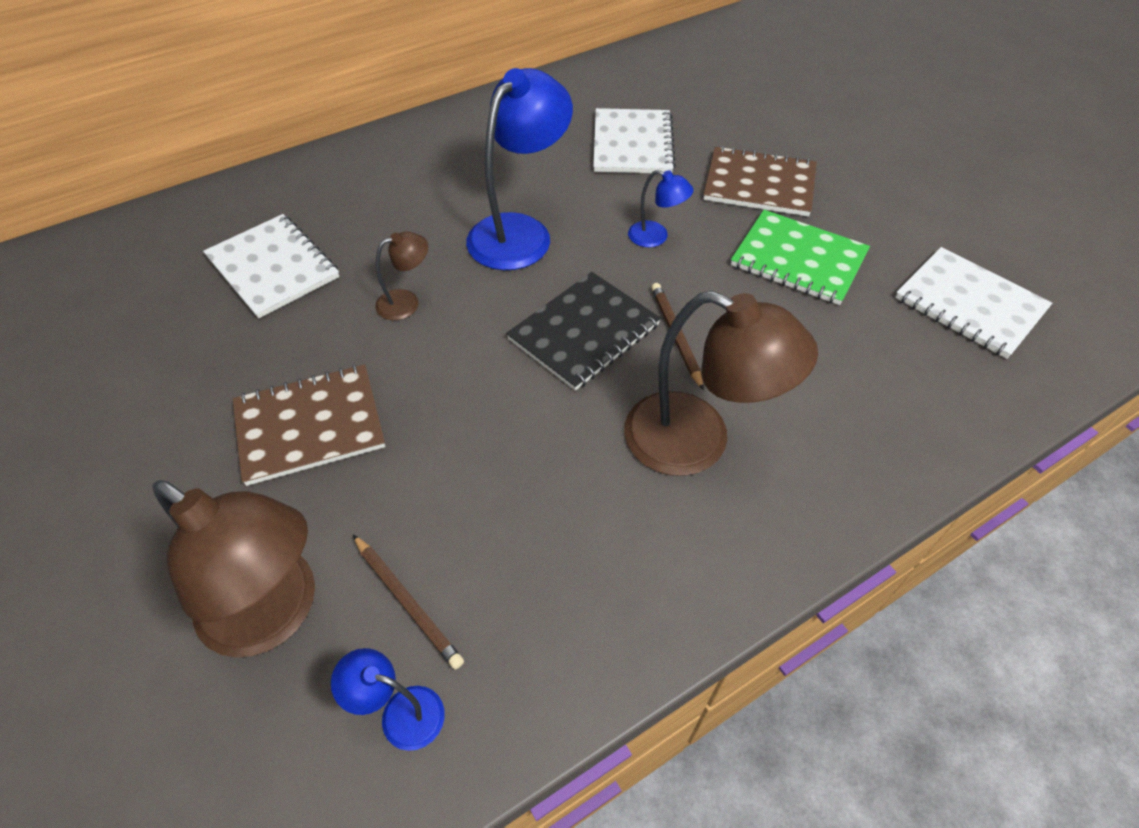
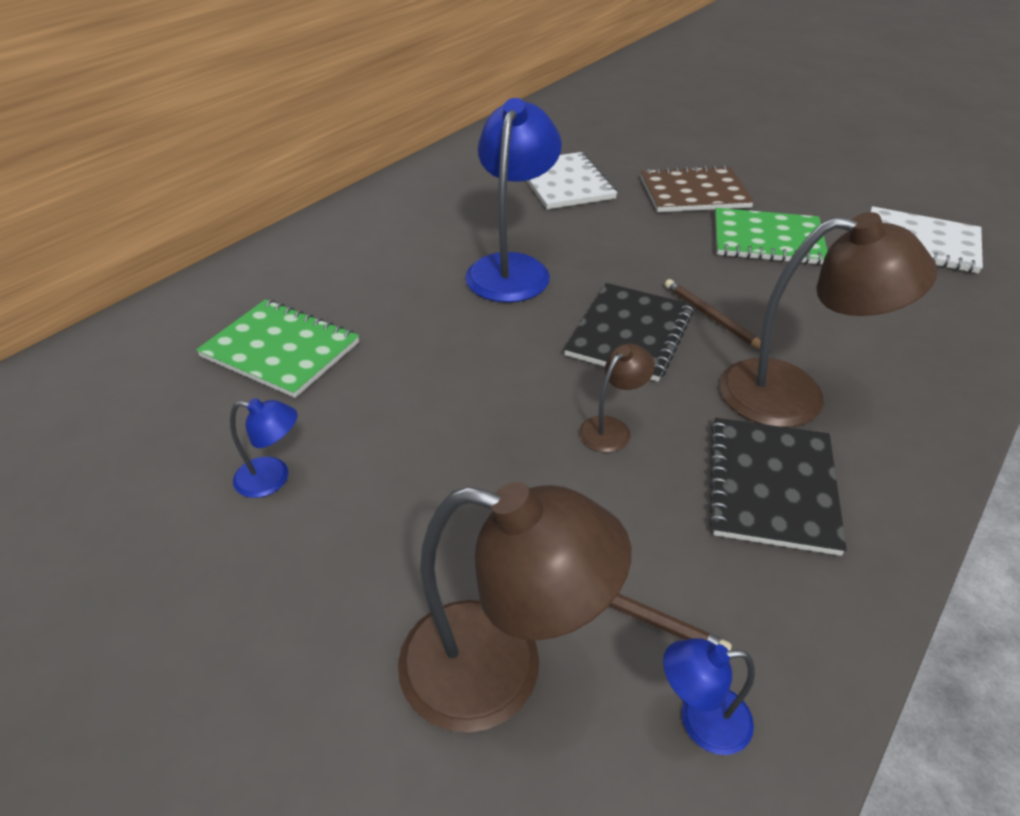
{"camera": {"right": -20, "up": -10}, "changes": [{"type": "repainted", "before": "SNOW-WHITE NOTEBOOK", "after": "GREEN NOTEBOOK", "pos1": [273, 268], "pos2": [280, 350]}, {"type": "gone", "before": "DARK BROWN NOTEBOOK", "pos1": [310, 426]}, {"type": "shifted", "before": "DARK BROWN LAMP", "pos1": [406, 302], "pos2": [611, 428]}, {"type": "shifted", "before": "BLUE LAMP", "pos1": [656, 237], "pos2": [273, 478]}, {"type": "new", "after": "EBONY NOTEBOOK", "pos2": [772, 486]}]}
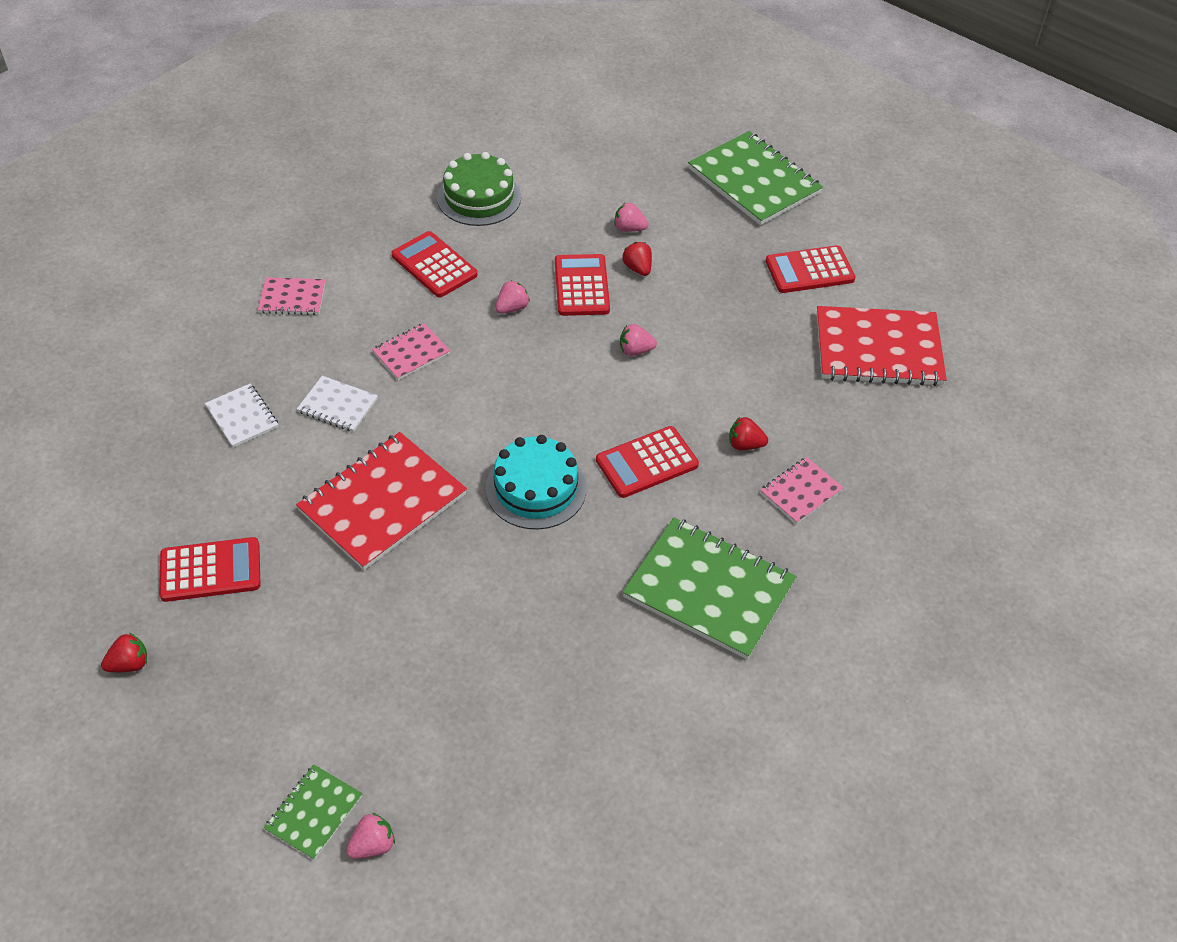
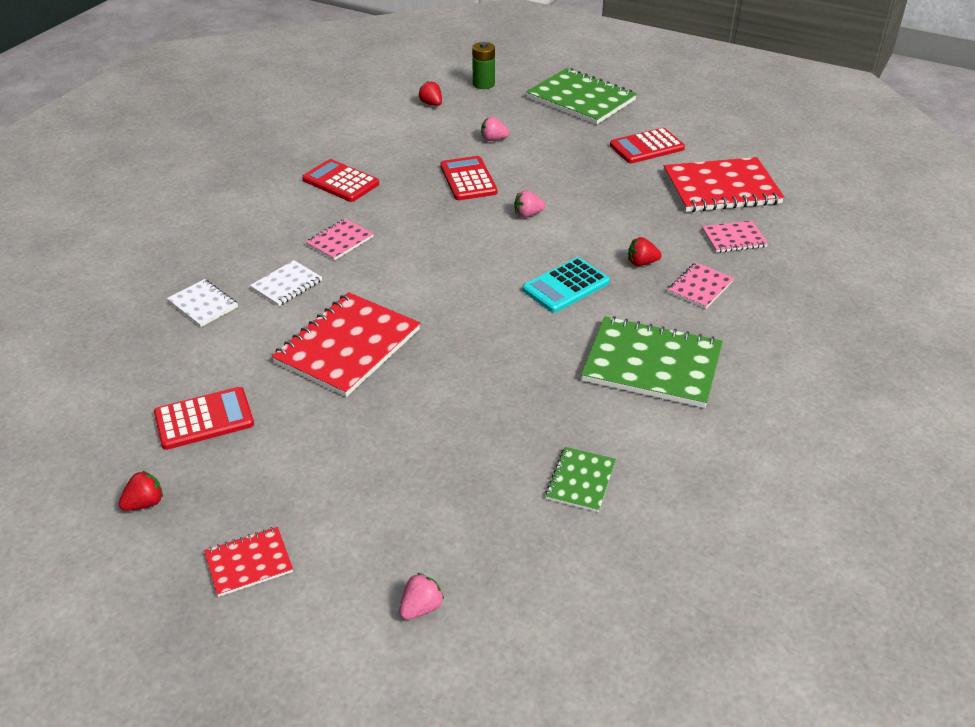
{"camera": {"right": -10, "up": -10}, "changes": [{"type": "shifted", "before": "PINK NOTEBOOK", "pos1": [292, 298], "pos2": [734, 238]}, {"type": "shifted", "before": "GREEN NOTEBOOK", "pos1": [314, 813], "pos2": [581, 481]}, {"type": "rotated", "before": "SNOW-WHITE NOTEBOOK", "pos1": [338, 405], "pos2": [286, 285], "turn": -60}, {"type": "gone", "before": "GREEN CAKE", "pos1": [479, 197]}, {"type": "gone", "before": "TURQUOISE CAKE", "pos1": [536, 488]}, {"type": "gone", "before": "PINK BERRY", "pos1": [512, 308]}, {"type": "repainted", "before": "SCARLET ADDING MACHINE", "after": "TURQUOISE ADDING MACHINE", "pos1": [647, 463], "pos2": [566, 286]}, {"type": "shifted", "before": "SCARLET BERRY", "pos1": [637, 268], "pos2": [431, 104]}, {"type": "new", "after": "SCARLET NOTEBOOK", "pos2": [249, 563]}, {"type": "new", "after": "GREEN AA BATTERY", "pos2": [483, 84]}]}
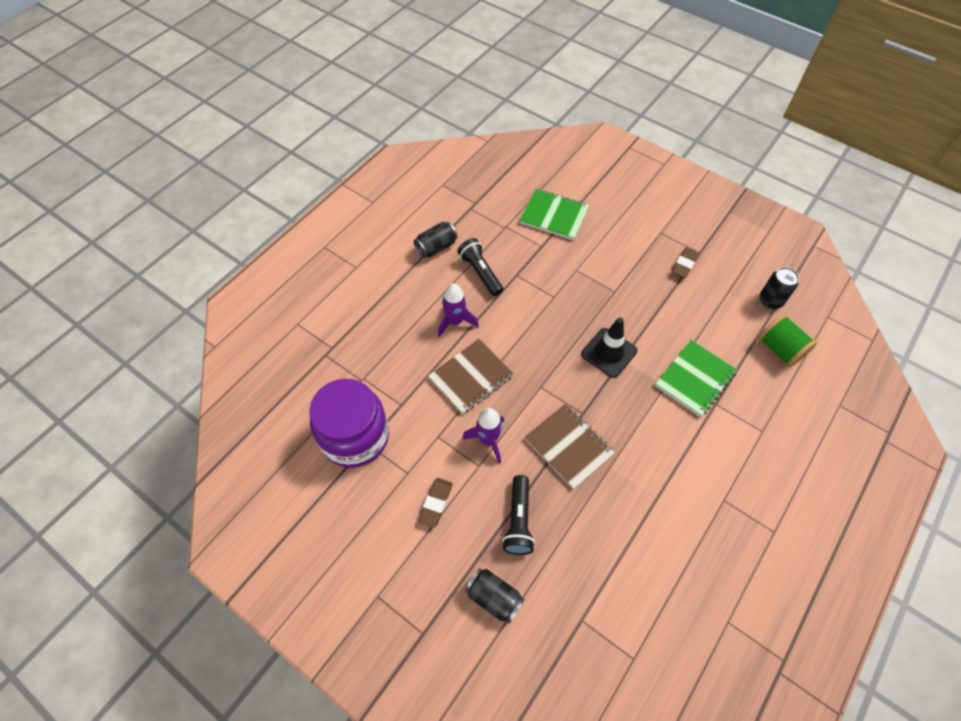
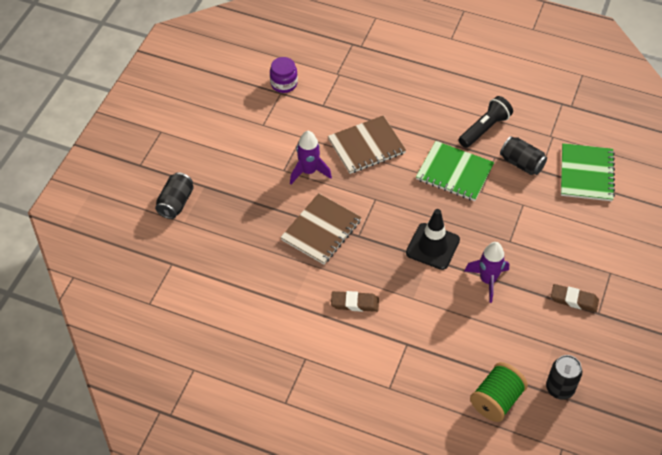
{"camera": {"right": 75, "up": -5}, "changes": [{"type": "scaled", "before": "VIOLET PRESERVE JAR", "pos1": [355, 437], "pos2": [284, 84], "scale": 0.46}, {"type": "shifted", "before": "EBONY TIN", "pos1": [436, 247], "pos2": [521, 163]}, {"type": "shifted", "before": "DARK BROWN PENCIL ERASER", "pos1": [435, 503], "pos2": [354, 303]}, {"type": "rotated", "before": "DARK BROWN NOTEBOOK", "pos1": [471, 377], "pos2": [366, 146], "turn": -60}, {"type": "shifted", "before": "VIOLET TOY ROCKET", "pos1": [455, 322], "pos2": [487, 280]}, {"type": "gone", "before": "EBONY POCKET TORCH", "pos1": [518, 520]}, {"type": "shifted", "before": "GREEN NOTEBOOK", "pos1": [695, 379], "pos2": [454, 172]}]}
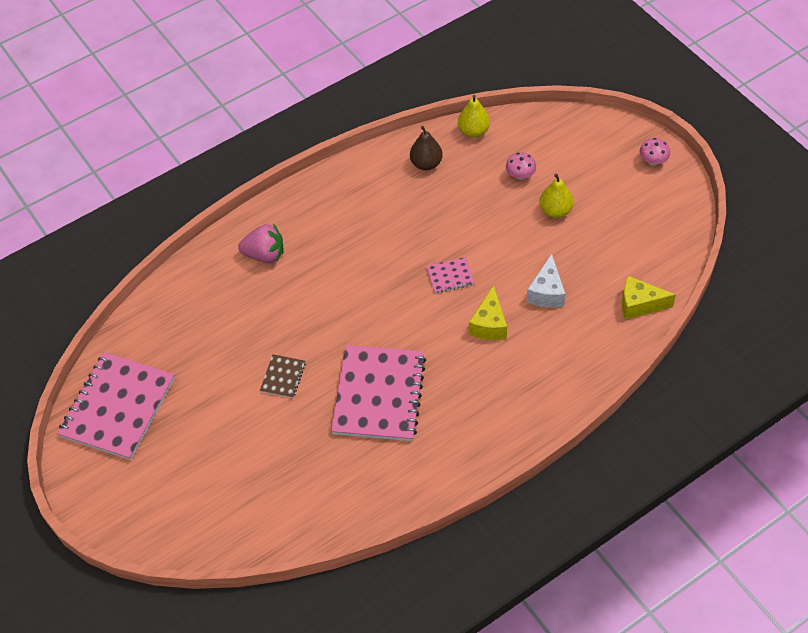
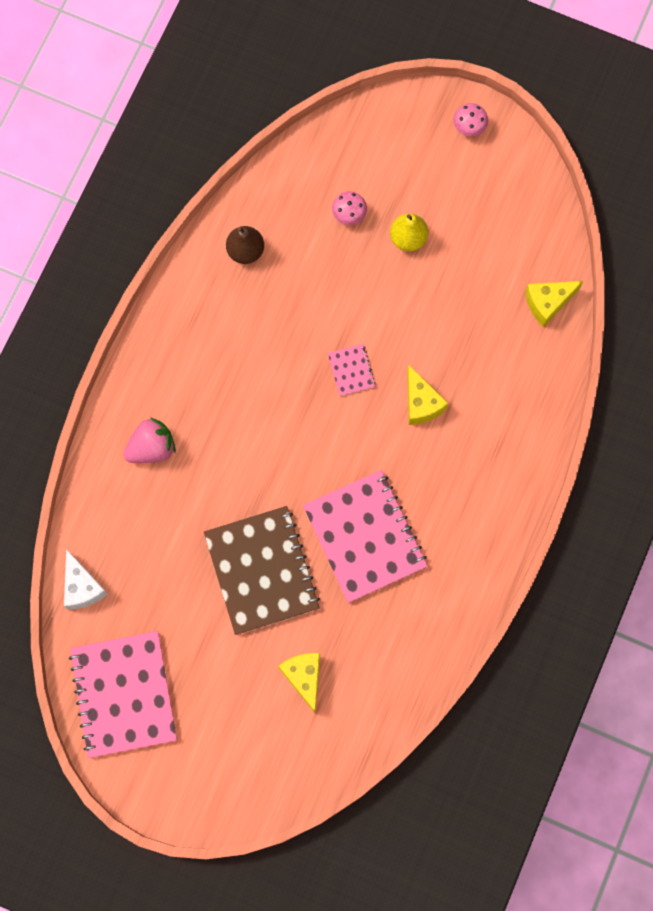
{"camera": {"right": -35, "up": 20}, "changes": [{"type": "scaled", "before": "DARK BROWN NOTEBOOK", "pos1": [283, 377], "pos2": [262, 571], "scale": 2.3}, {"type": "rotated", "before": "PINK NOTEBOOK", "pos1": [450, 276], "pos2": [351, 370], "turn": -60}, {"type": "gone", "before": "BRIGHT YELLOW PEAR FRUIT", "pos1": [473, 131]}, {"type": "shifted", "before": "SNOW-WHITE CHEESE WEDGE", "pos1": [546, 292], "pos2": [82, 587]}, {"type": "new", "after": "BRIGHT YELLOW CHEESE WEDGE", "pos2": [304, 677]}]}
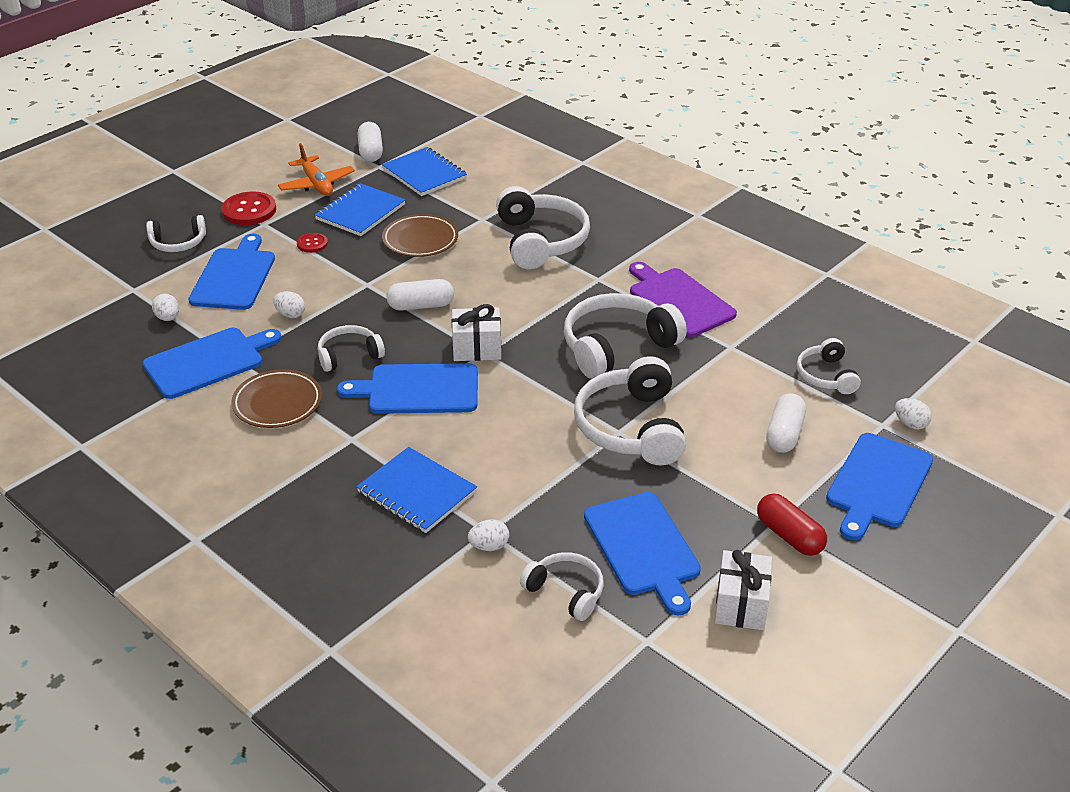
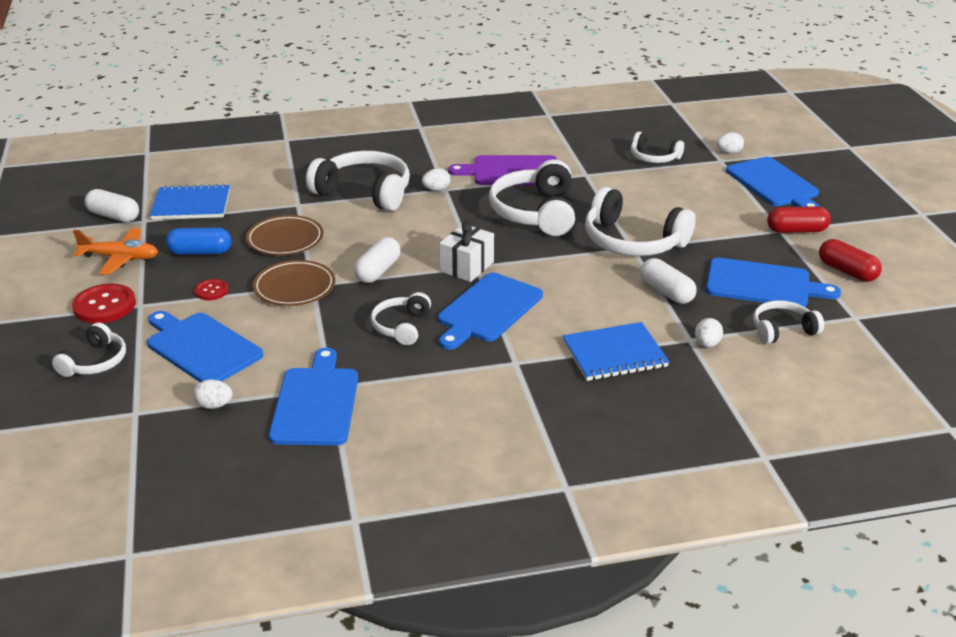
{"camera": {"right": -55, "up": -5}, "changes": [{"type": "shifted", "before": "DARK BROWN FLAT DISH", "pos1": [277, 403], "pos2": [294, 287]}, {"type": "shifted", "before": "SNOW-WHITE TOY EGG", "pos1": [290, 314], "pos2": [436, 189]}, {"type": "swapped", "before": "BLUE NOTEBOOK", "after": "BLUE PILL", "pos1": [360, 212], "pos2": [200, 252]}, {"type": "swapped", "before": "SNOW-WHITE GIFT", "after": "SCARLET PILL", "pos1": [741, 605], "pos2": [847, 271]}, {"type": "shifted", "before": "SNOW-WHITE PILL", "pos1": [784, 434], "pos2": [666, 292]}]}
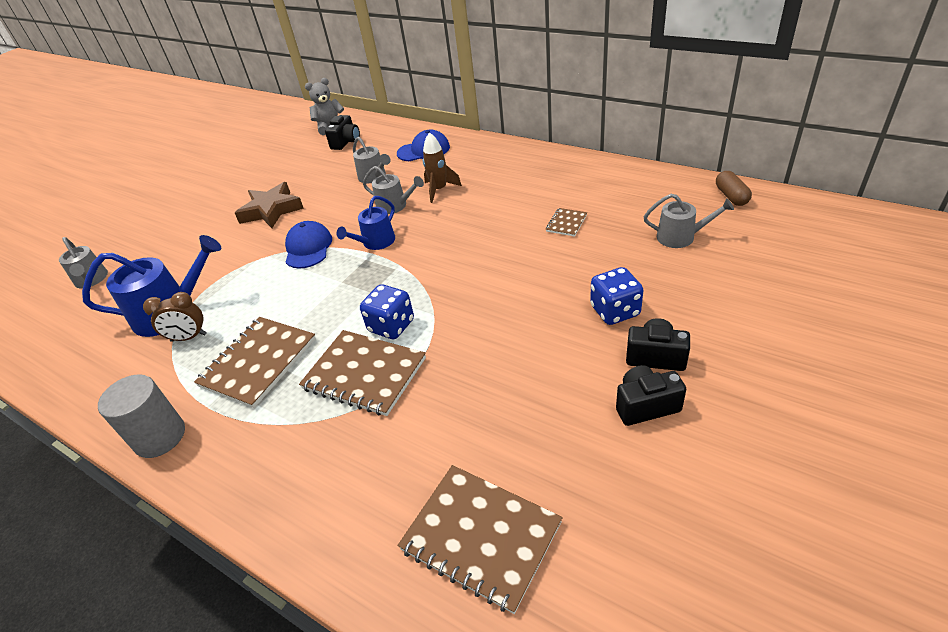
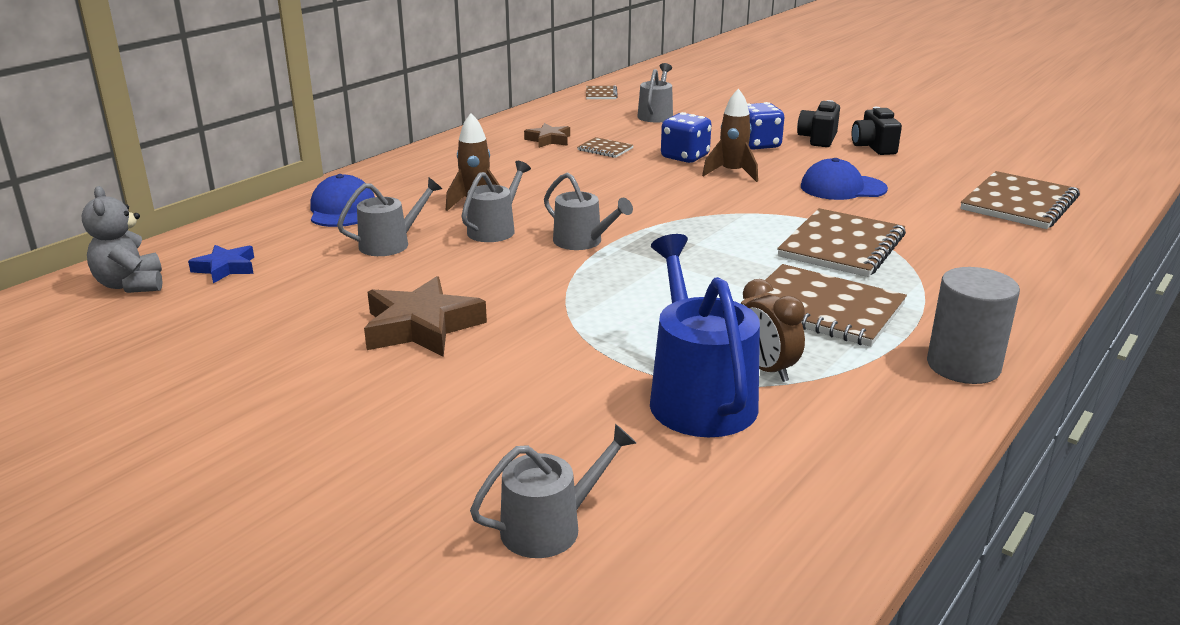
{"camera": {"right": -90, "up": -15}, "changes": [{"type": "rotated", "before": "DARK BROWN CLOCK", "pos1": [189, 337], "pos2": [766, 369], "turn": 150}, {"type": "shifted", "before": "BLUE CAP", "pos1": [308, 248], "pos2": [842, 188]}, {"type": "swapped", "before": "EBONY PHOTO CAMERA", "after": "BLUE FIVE-POINTED STAR", "pos1": [346, 142], "pos2": [225, 268]}, {"type": "repainted", "before": "BLUE WATERING CAN", "after": "GREY WATERING CAN", "pos1": [375, 242], "pos2": [582, 242]}, {"type": "shifted", "before": "BLUE GAME DIE", "pos1": [391, 326], "pos2": [685, 157]}, {"type": "swapped", "before": "DARK BROWN PILL", "after": "DARK BROWN NOTEBOOK", "pos1": [731, 196], "pos2": [601, 94]}, {"type": "new", "after": "DARK BROWN FIVE-POINTED STAR", "pos2": [548, 140]}, {"type": "new", "after": "DARK BROWN TOY ROCKET", "pos2": [732, 173]}]}
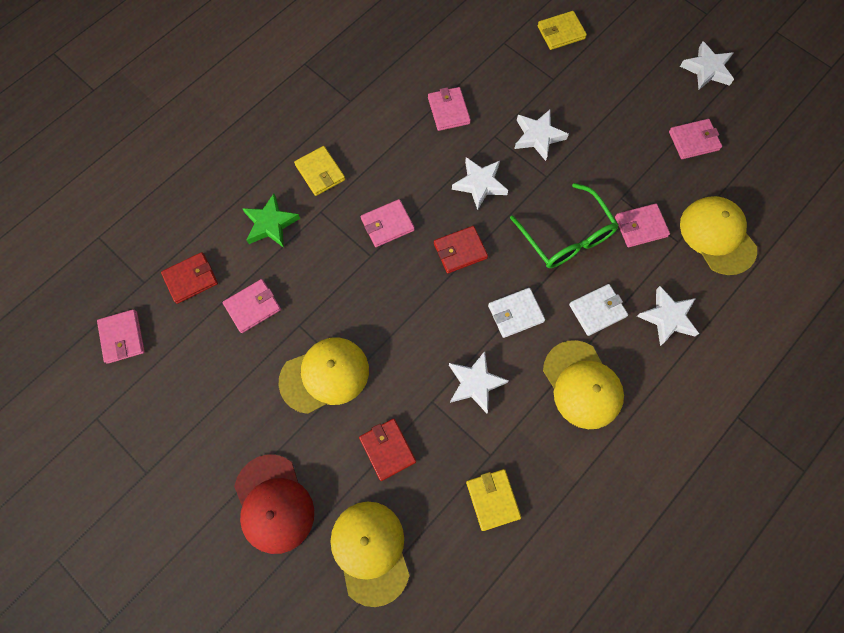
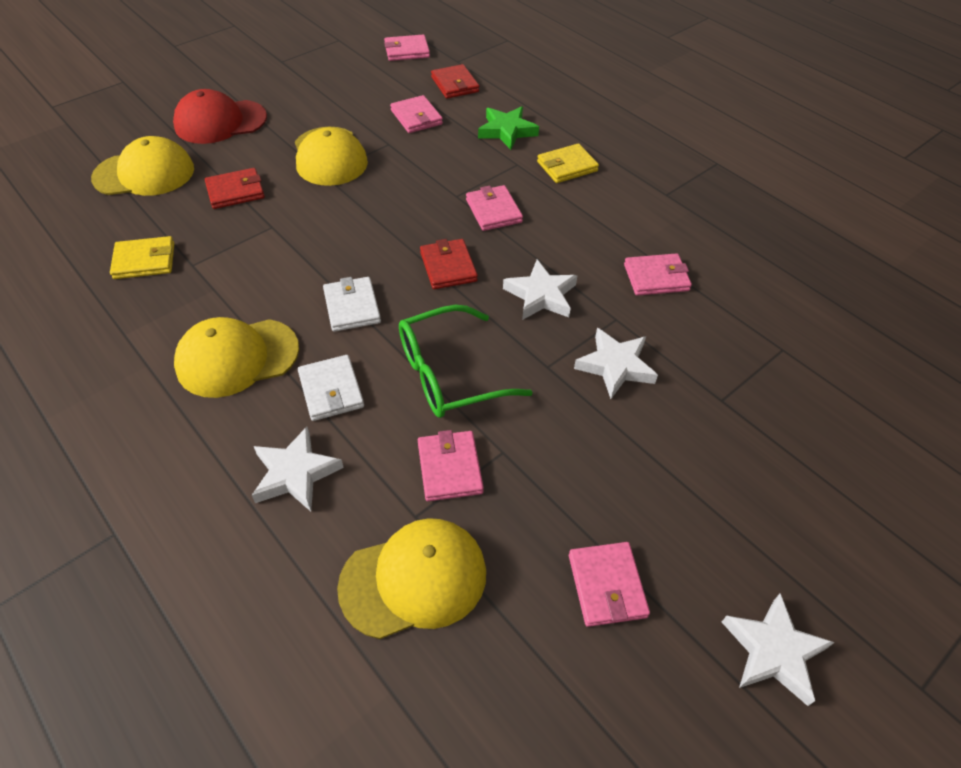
{"camera": {"right": 95, "up": -20}, "changes": [{"type": "gone", "before": "SNOW-WHITE FIVE-POINTED STAR", "pos1": [475, 383]}, {"type": "gone", "before": "BRIGHT YELLOW BILLFOLD", "pos1": [561, 32]}]}
